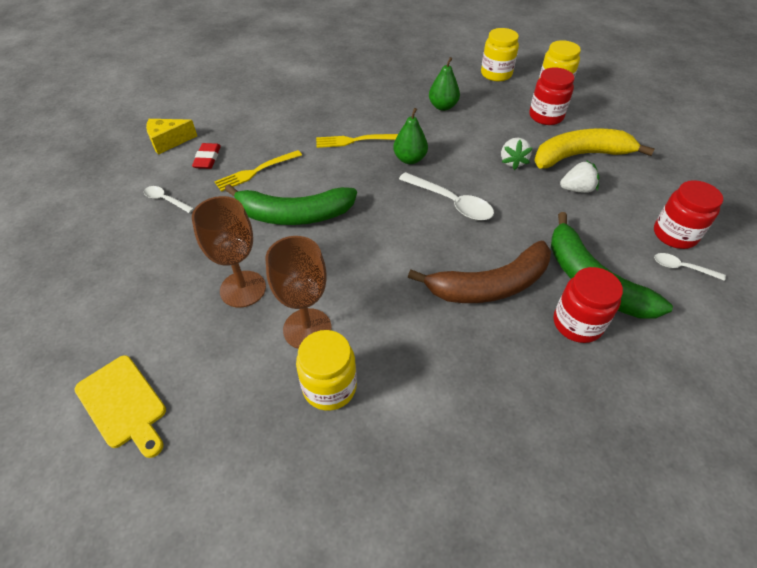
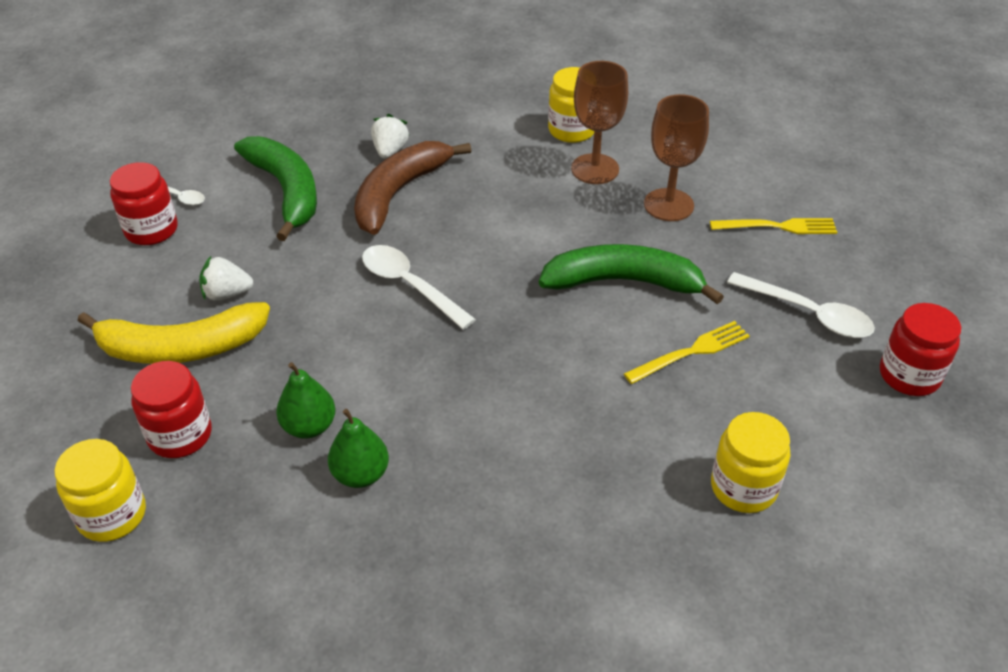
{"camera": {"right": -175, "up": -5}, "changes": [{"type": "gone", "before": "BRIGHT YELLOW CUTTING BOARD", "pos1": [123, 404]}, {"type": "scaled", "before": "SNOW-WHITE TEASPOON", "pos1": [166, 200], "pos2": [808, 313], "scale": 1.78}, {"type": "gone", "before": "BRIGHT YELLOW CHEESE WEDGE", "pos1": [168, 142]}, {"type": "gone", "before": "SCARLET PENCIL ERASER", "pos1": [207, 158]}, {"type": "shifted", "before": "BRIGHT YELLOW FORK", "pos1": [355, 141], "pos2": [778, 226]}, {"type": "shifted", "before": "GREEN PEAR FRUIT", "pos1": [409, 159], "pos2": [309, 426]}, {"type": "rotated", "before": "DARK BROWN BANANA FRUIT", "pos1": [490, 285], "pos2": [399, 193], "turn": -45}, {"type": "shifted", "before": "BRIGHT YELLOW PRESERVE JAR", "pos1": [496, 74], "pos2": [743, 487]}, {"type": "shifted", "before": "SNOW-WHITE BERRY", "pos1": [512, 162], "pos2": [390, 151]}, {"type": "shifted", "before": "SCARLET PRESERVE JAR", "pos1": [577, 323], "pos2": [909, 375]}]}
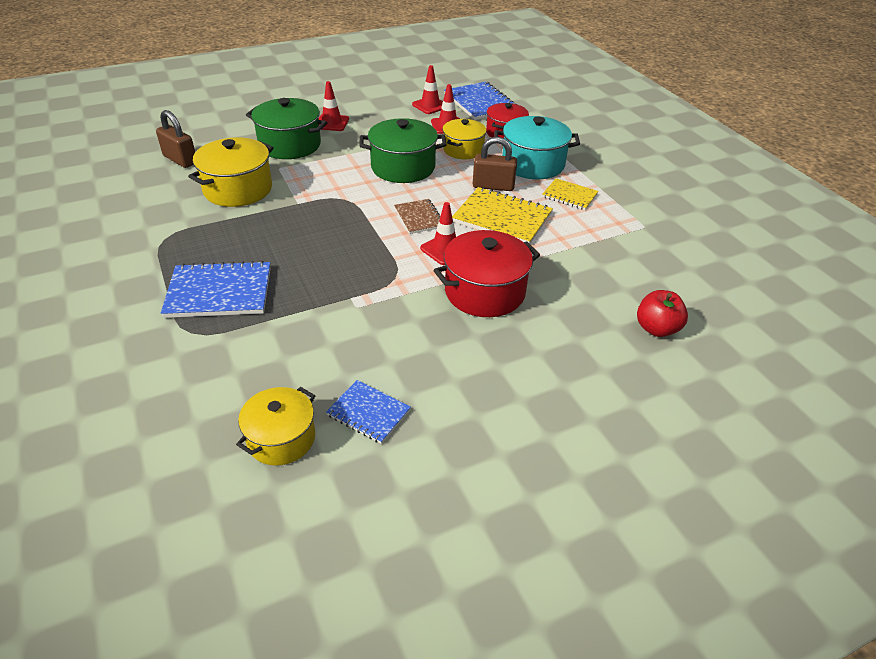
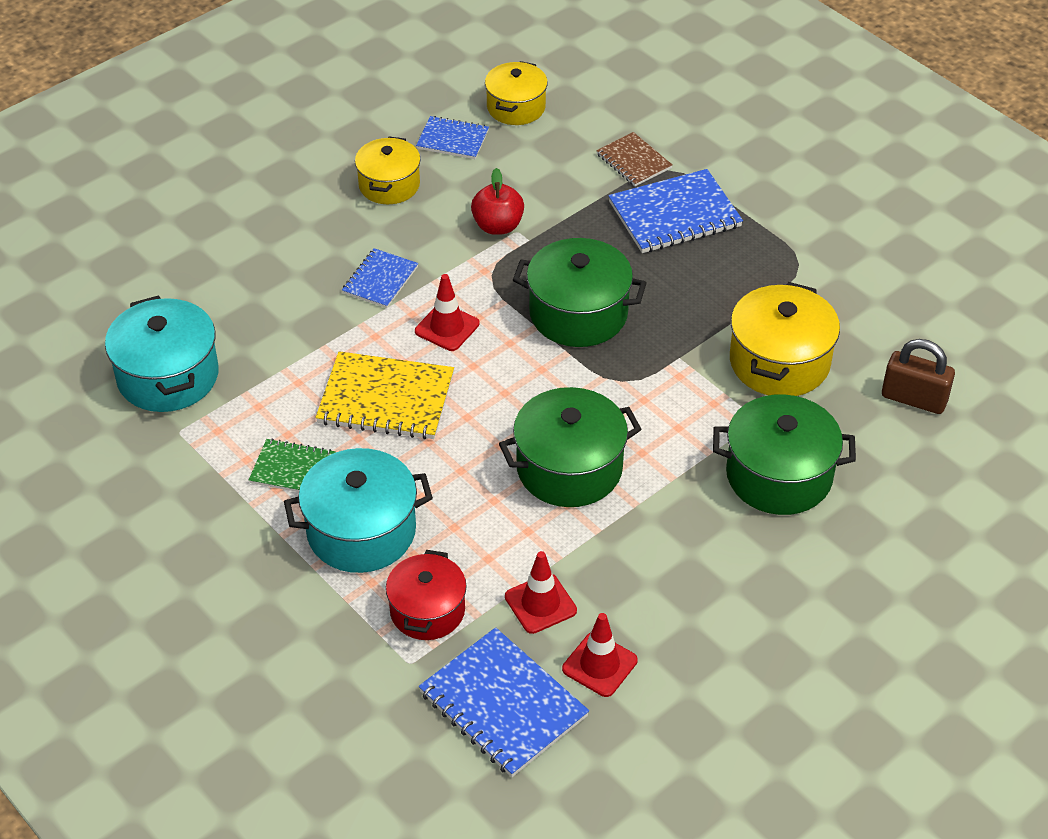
{"camera": {"right": 165, "up": 5}, "changes": [{"type": "gone", "before": "SCARLET SAFETY CONE", "pos1": [332, 123]}, {"type": "shifted", "before": "DARK BROWN NOTEBOOK", "pos1": [419, 218], "pos2": [633, 161]}, {"type": "swapped", "before": "SCARLET POT", "after": "BLUE NOTEBOOK", "pos1": [484, 292], "pos2": [380, 280]}, {"type": "shifted", "before": "BRIGHT YELLOW POT", "pos1": [463, 150], "pos2": [389, 185]}, {"type": "gone", "before": "DARK BROWN SMALL LOCK", "pos1": [493, 186]}, {"type": "repainted", "before": "BRIGHT YELLOW NOTEBOOK", "after": "GREEN NOTEBOOK", "pos1": [569, 195], "pos2": [293, 469]}, {"type": "shifted", "before": "SCARLET TOY APPLE", "pos1": [656, 328], "pos2": [498, 226]}, {"type": "new", "after": "TURQUOISE POT", "pos2": [168, 376]}, {"type": "new", "after": "GREEN POT", "pos2": [578, 313]}]}
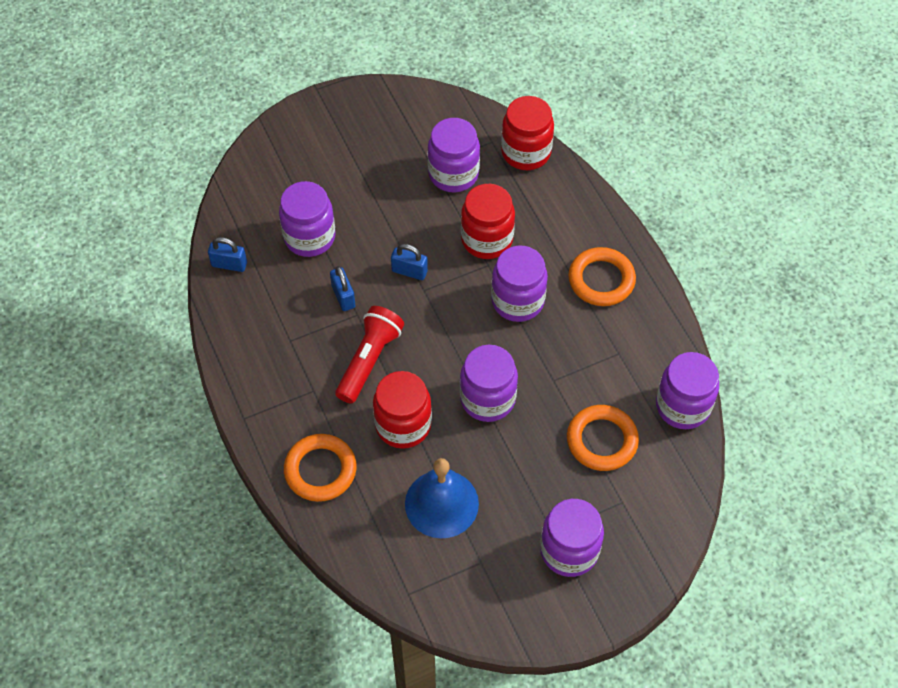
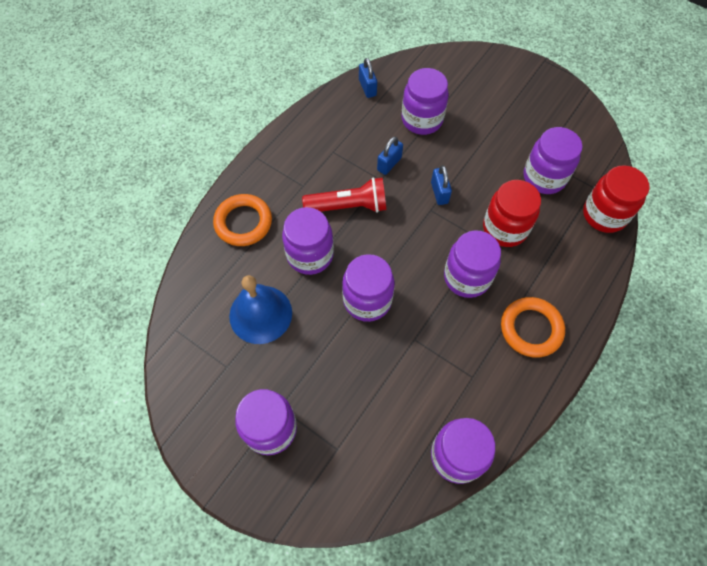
{"camera": {"right": 60, "up": 5}, "changes": [{"type": "repainted", "before": "SCARLET PRESERVE JAR", "after": "VIOLET PRESERVE JAR", "pos1": [403, 425], "pos2": [310, 255]}, {"type": "gone", "before": "ORANGE-COLOURED TORUS", "pos1": [602, 440]}]}
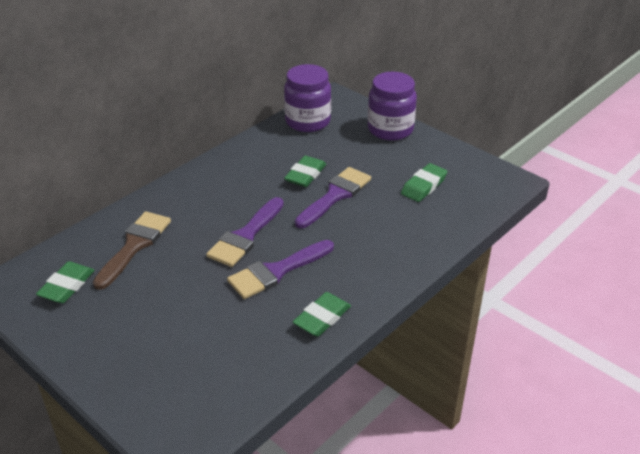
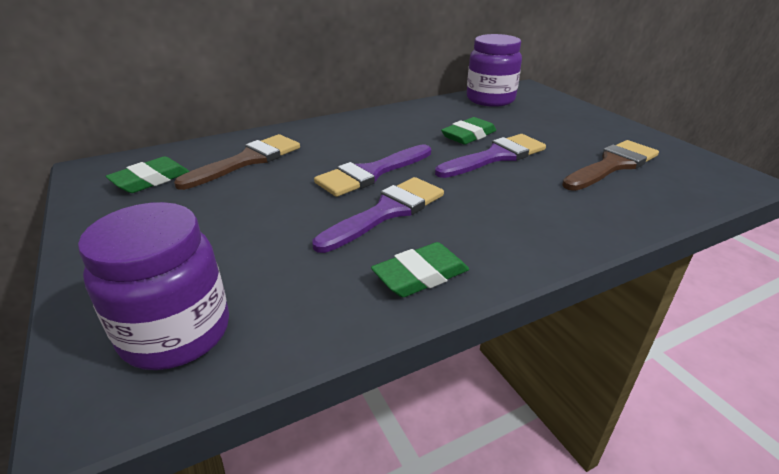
{"camera": {"right": 20, "up": -5}, "changes": [{"type": "rotated", "before": "VIOLET BRUSH", "pos1": [276, 271], "pos2": [387, 212], "turn": 150}, {"type": "shifted", "before": "VIOLET PRESERVE JAR", "pos1": [390, 129], "pos2": [176, 333]}, {"type": "swapped", "before": "GREEN PENCIL ERASER", "after": "DARK BROWN BRUSH", "pos1": [423, 186], "pos2": [612, 165]}]}
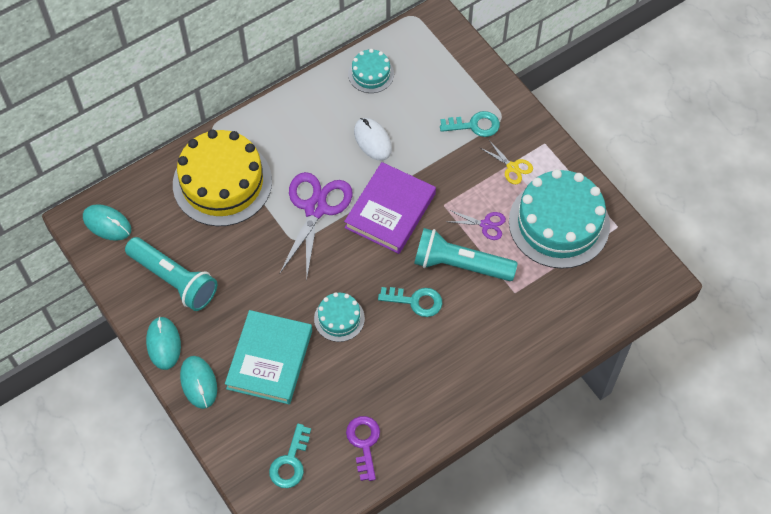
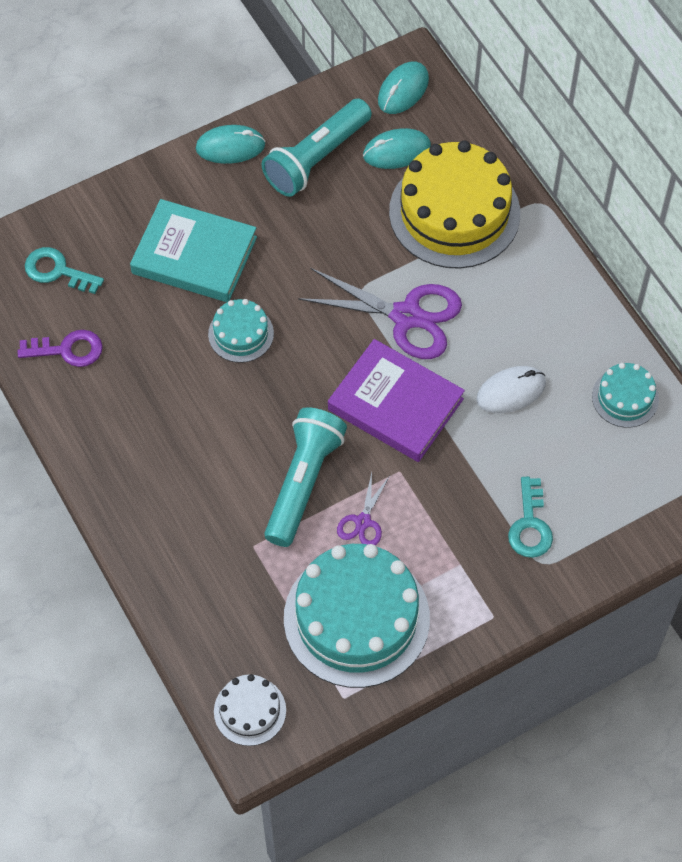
{"camera": {"right": 95, "up": 0}, "changes": [{"type": "shifted", "before": "TURQUOISE COMPUTER MOUSE", "pos1": [198, 383], "pos2": [396, 151]}, {"type": "gone", "before": "TURQUOISE KEY", "pos1": [416, 301]}, {"type": "gone", "before": "BRIGHT YELLOW SHEARS", "pos1": [512, 167]}, {"type": "new", "after": "SNOW-WHITE CAKE", "pos2": [250, 711]}]}
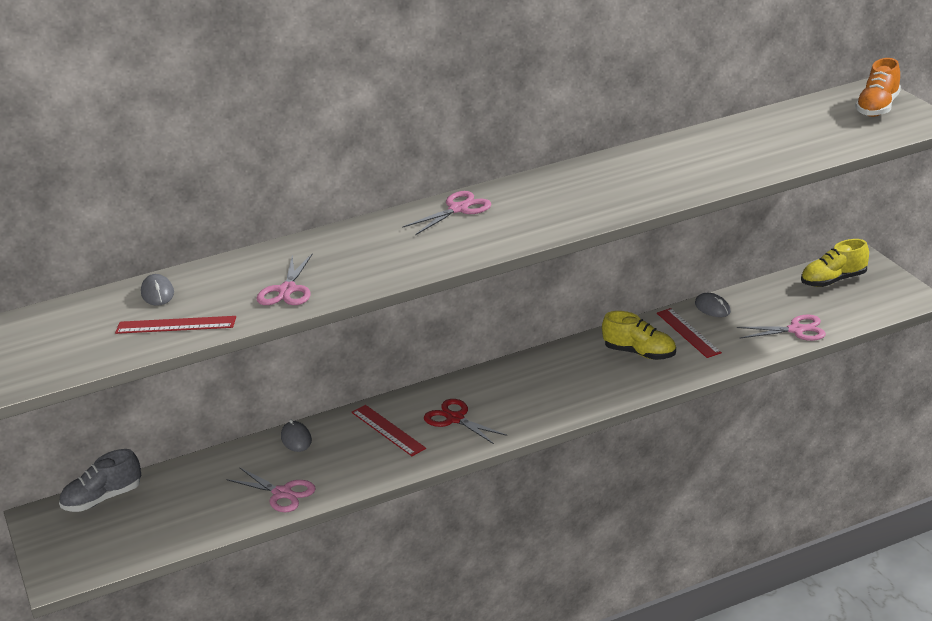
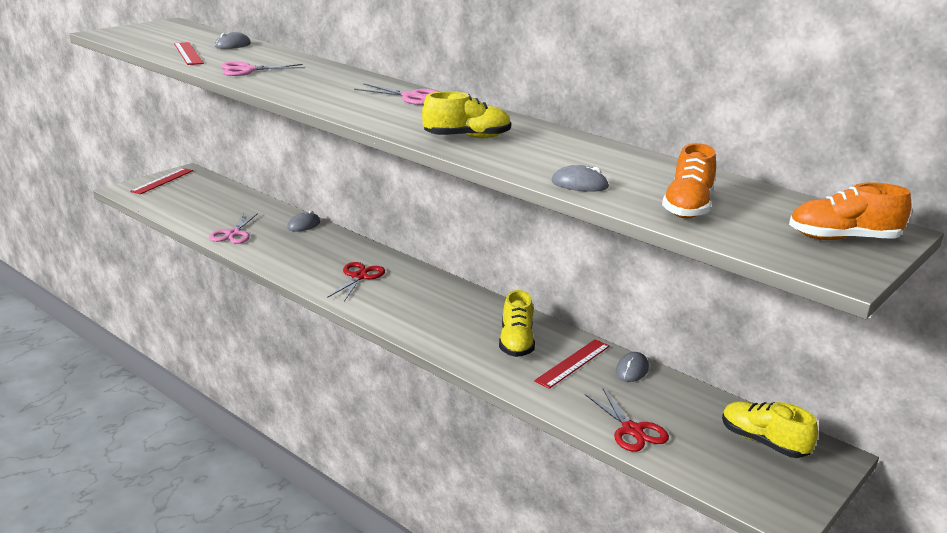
{"camera": {"right": 60, "up": -5}, "changes": [{"type": "gone", "before": "GREY SHOE", "pos1": [103, 499]}, {"type": "shifted", "before": "SCARLET RULER", "pos1": [388, 430], "pos2": [162, 181]}, {"type": "repainted", "before": "PINK SHEARS", "after": "SCARLET SHEARS", "pos1": [796, 330], "pos2": [632, 430]}, {"type": "new", "after": "BRIGHT YELLOW SHOE", "pos2": [467, 137]}, {"type": "new", "after": "GREY COMPUTER MOUSE", "pos2": [580, 184]}, {"type": "new", "after": "ORANGE-COLOURED SHOE", "pos2": [687, 207]}]}
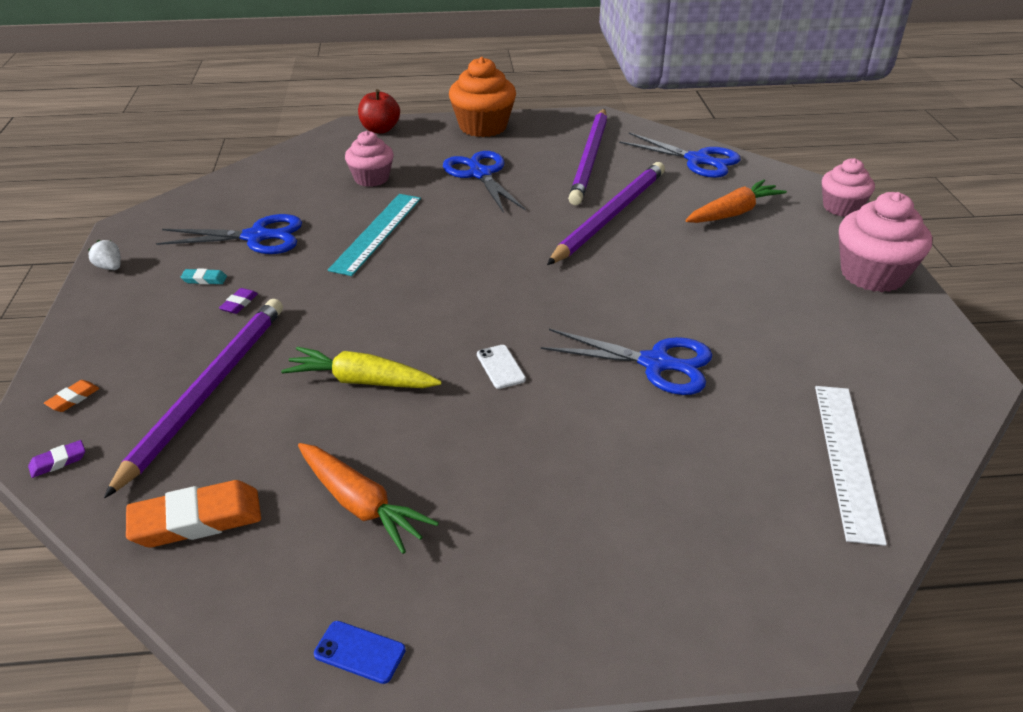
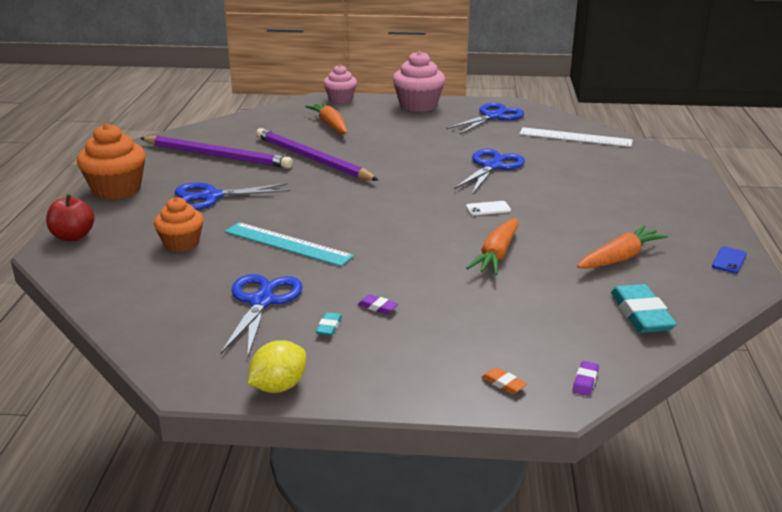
{"camera": {"right": -80, "up": -10}, "changes": [{"type": "rotated", "before": "VIOLET PENCIL ERASER", "pos1": [58, 462], "pos2": [585, 381], "turn": 45}, {"type": "swapped", "before": "SNOW-WHITE BERRY", "after": "BRIGHT YELLOW CITRUS FRUIT", "pos1": [110, 267], "pos2": [279, 386]}, {"type": "gone", "before": "VIOLET WOODEN PENCIL", "pos1": [207, 391]}, {"type": "repainted", "before": "ORANGE-COLOURED PENCIL ERASER", "after": "TURQUOISE PENCIL ERASER", "pos1": [196, 520], "pos2": [641, 314]}, {"type": "repainted", "before": "BRIGHT YELLOW TOY CARROT", "after": "ORANGE-COLOURED TOY CARROT", "pos1": [362, 381], "pos2": [497, 255]}, {"type": "repainted", "before": "PINK MUFFIN", "after": "ORANGE-COLOURED MUFFIN", "pos1": [371, 178], "pos2": [181, 243]}, {"type": "shifted", "before": "BLUE SHEARS", "pos1": [697, 160], "pos2": [493, 116]}]}
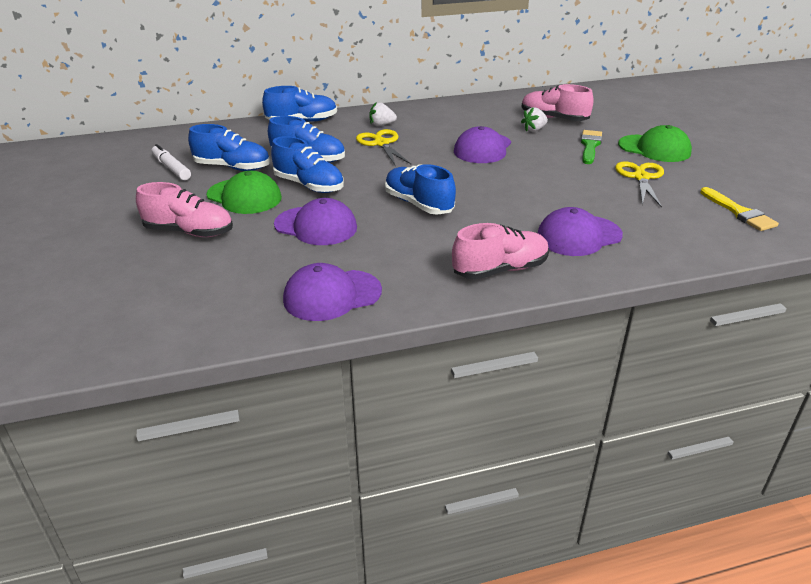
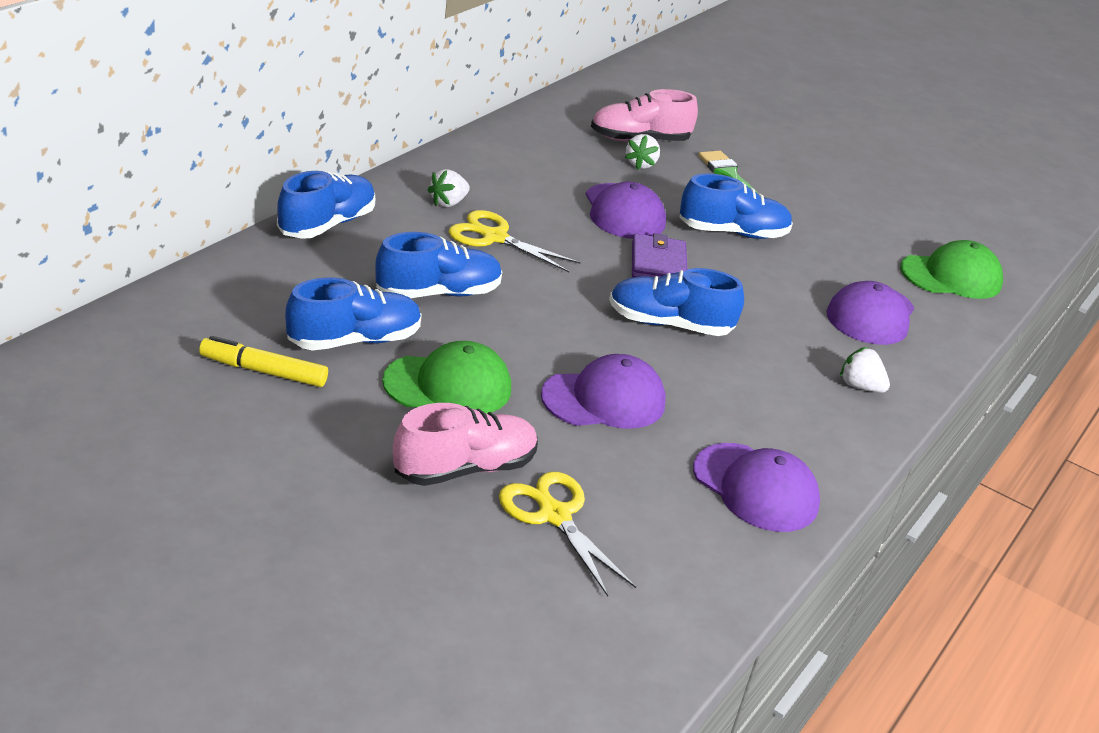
{"camera": {"right": -45, "up": 0}, "changes": [{"type": "repainted", "before": "SNOW-WHITE FELT PEN", "after": "BRIGHT YELLOW FELT PEN", "pos1": [171, 168], "pos2": [263, 371]}, {"type": "shifted", "before": "BLUE SHOE", "pos1": [309, 185], "pos2": [732, 233]}, {"type": "rotated", "before": "VIOLET CAP", "pos1": [332, 295], "pos2": [755, 488], "turn": -75}, {"type": "swapped", "before": "PINK SHOE", "after": "SNOW-WHITE BERRY", "pos1": [500, 270], "pos2": [860, 386]}, {"type": "shifted", "before": "BRIGHT YELLOW SHEARS", "pos1": [641, 177], "pos2": [554, 516]}, {"type": "shifted", "before": "GREEN CAP", "pos1": [654, 149], "pos2": [951, 276]}, {"type": "gone", "before": "BRIGHT YELLOW BRUSH", "pos1": [739, 212]}, {"type": "new", "after": "VIOLET BILLFOLD", "pos2": [658, 264]}]}
